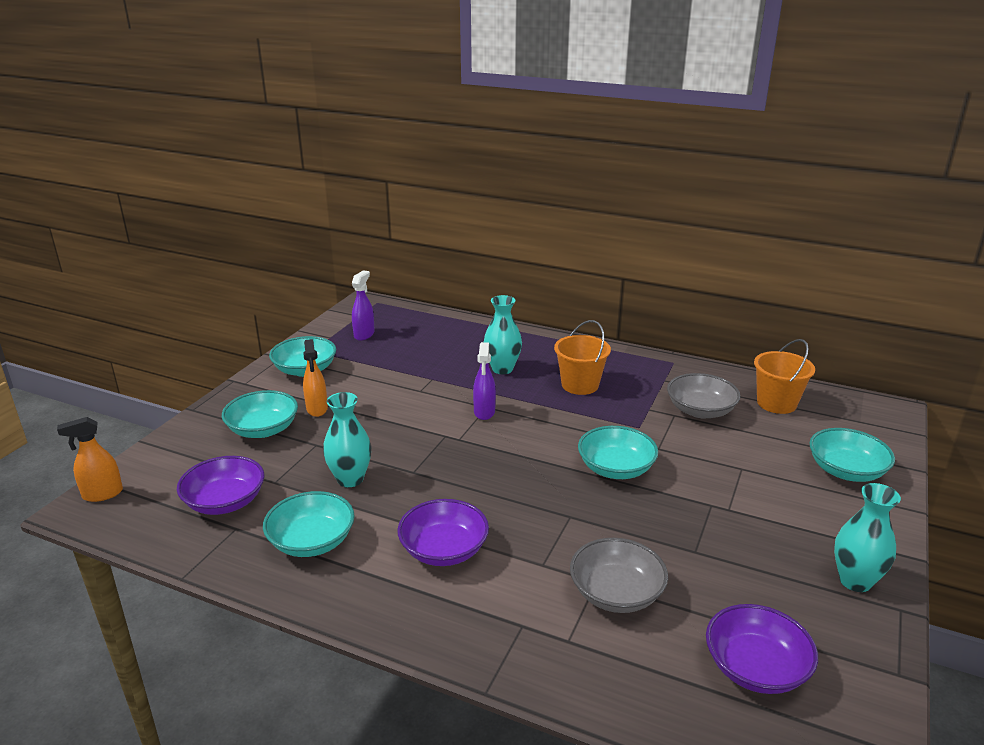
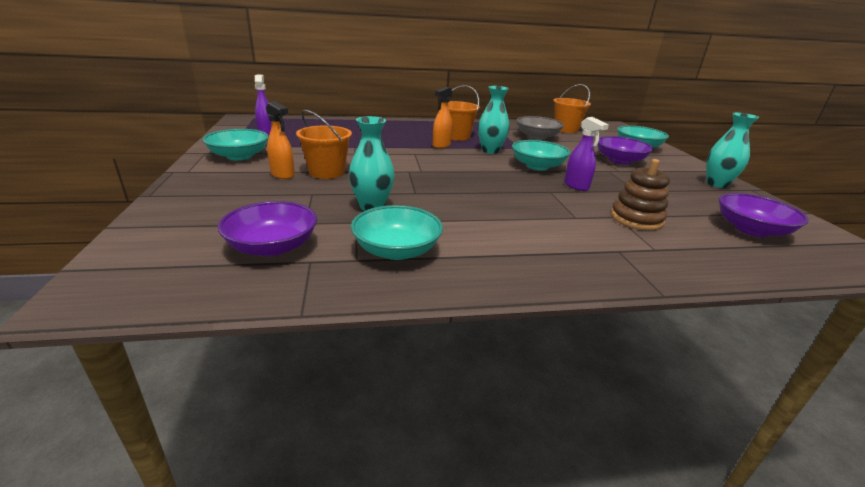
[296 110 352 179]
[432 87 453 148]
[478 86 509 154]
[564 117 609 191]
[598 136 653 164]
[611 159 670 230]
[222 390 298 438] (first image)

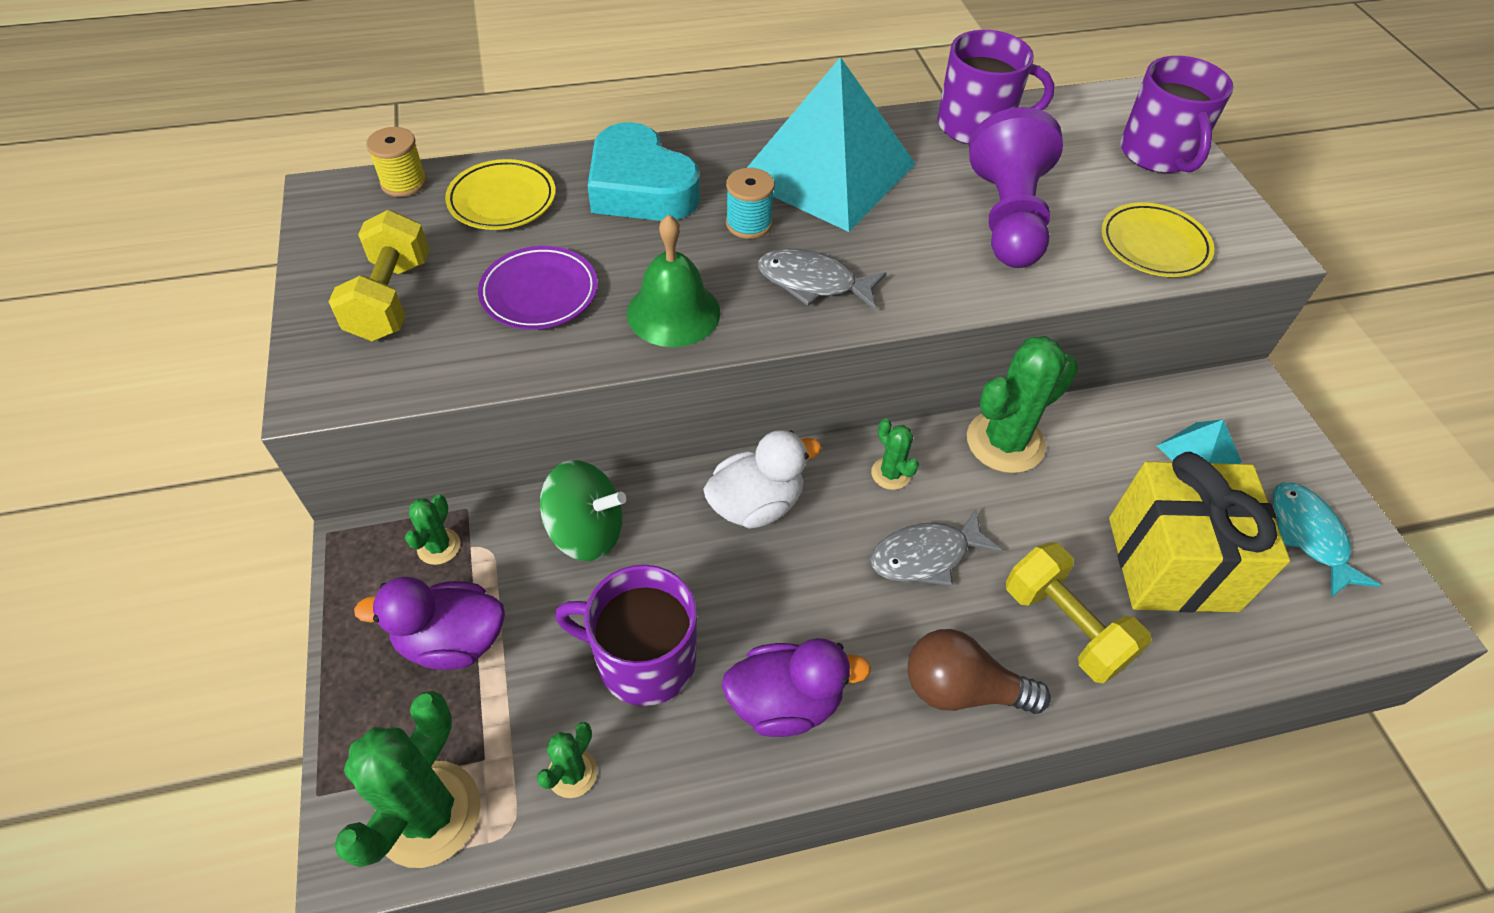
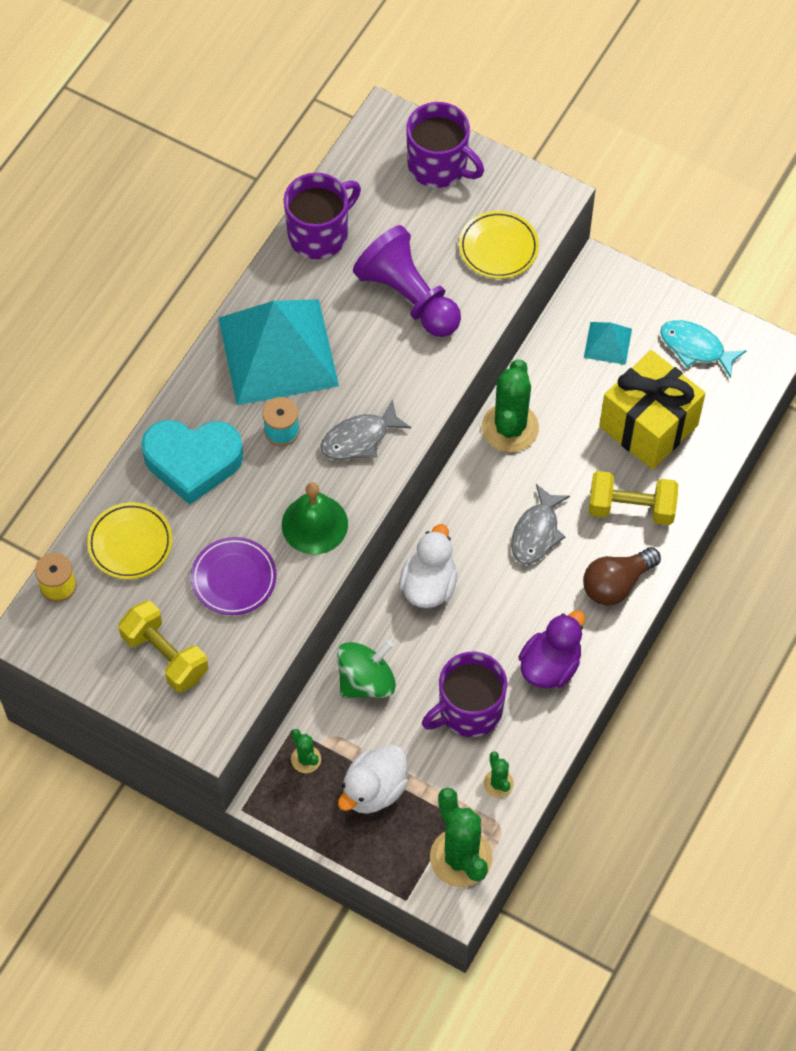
[338 745 408 814]
[871 419 919 490] (first image)

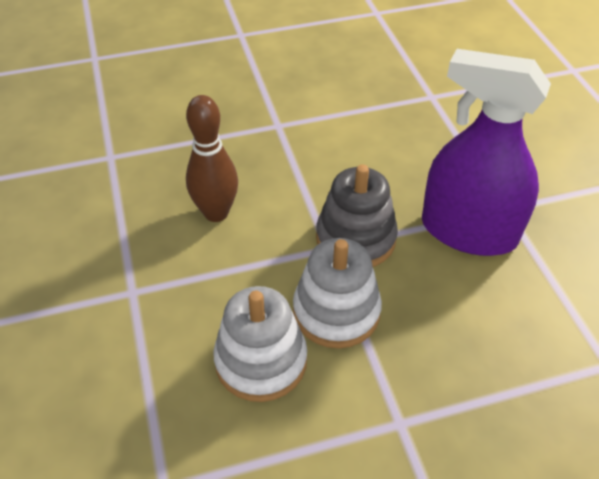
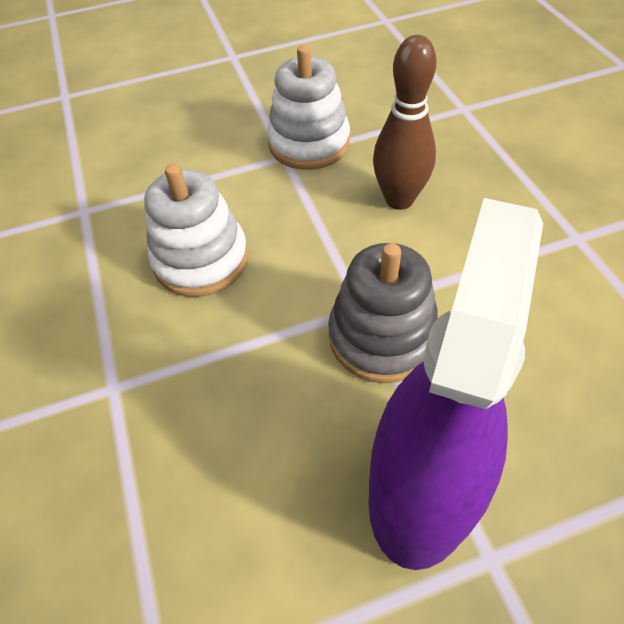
[267 45 350 170]

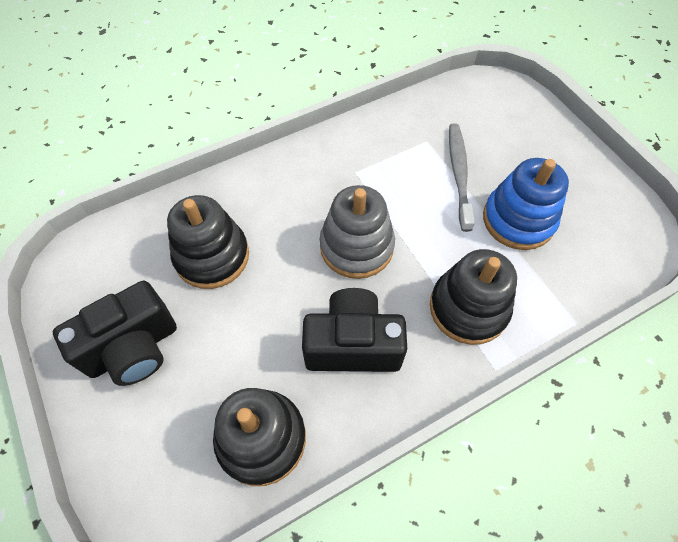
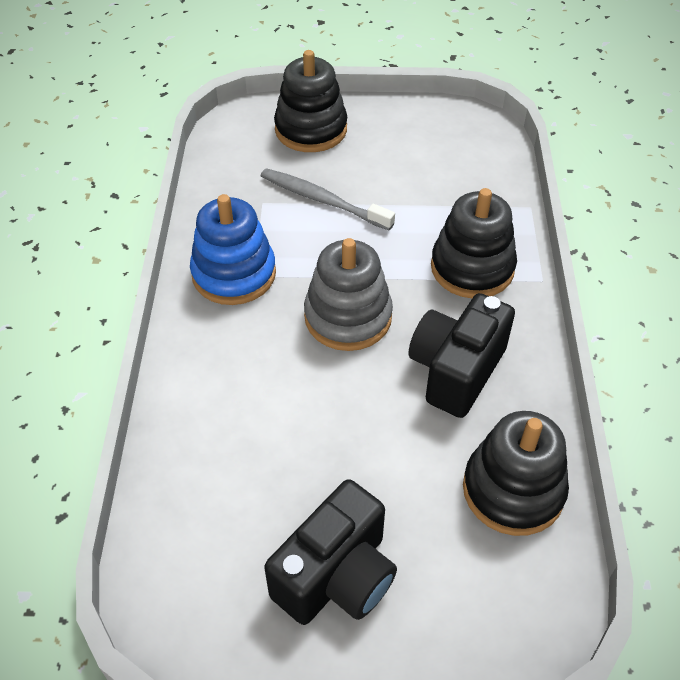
[190 194 276 305]
[264 479 397 625]
[274 50 347 152]

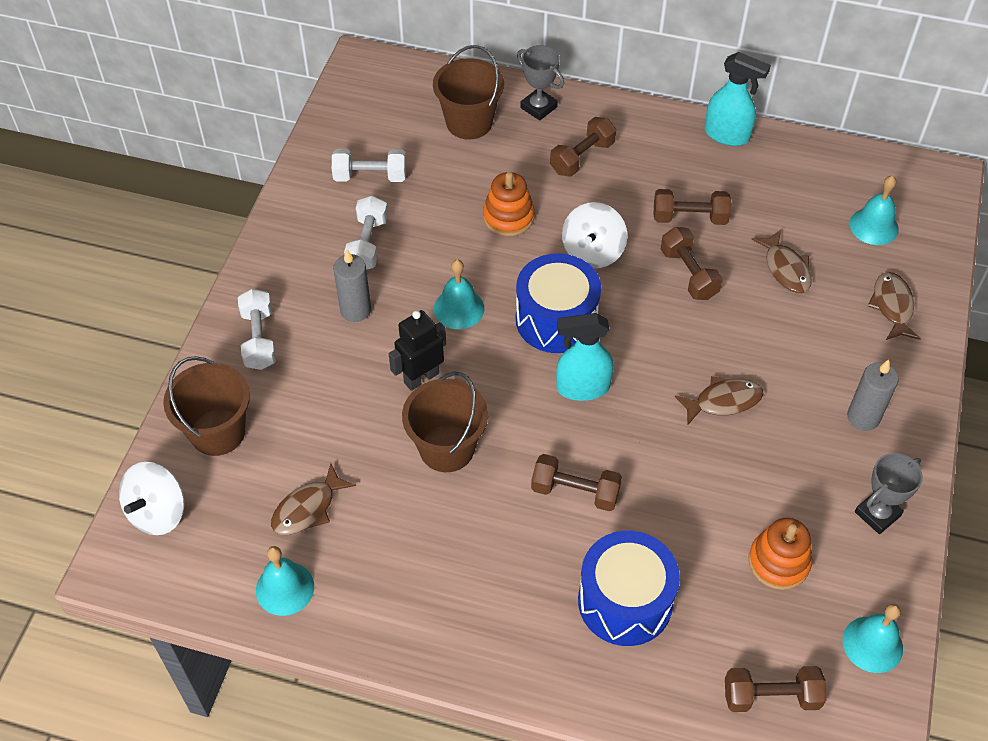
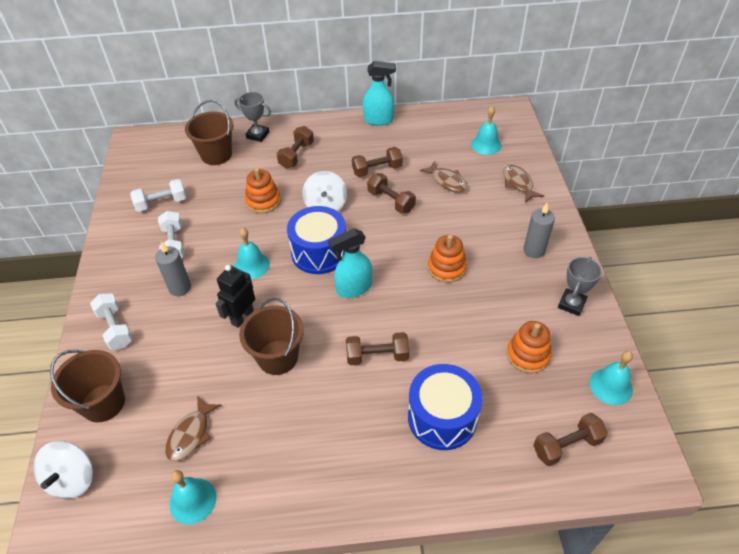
[428 235 467 283]

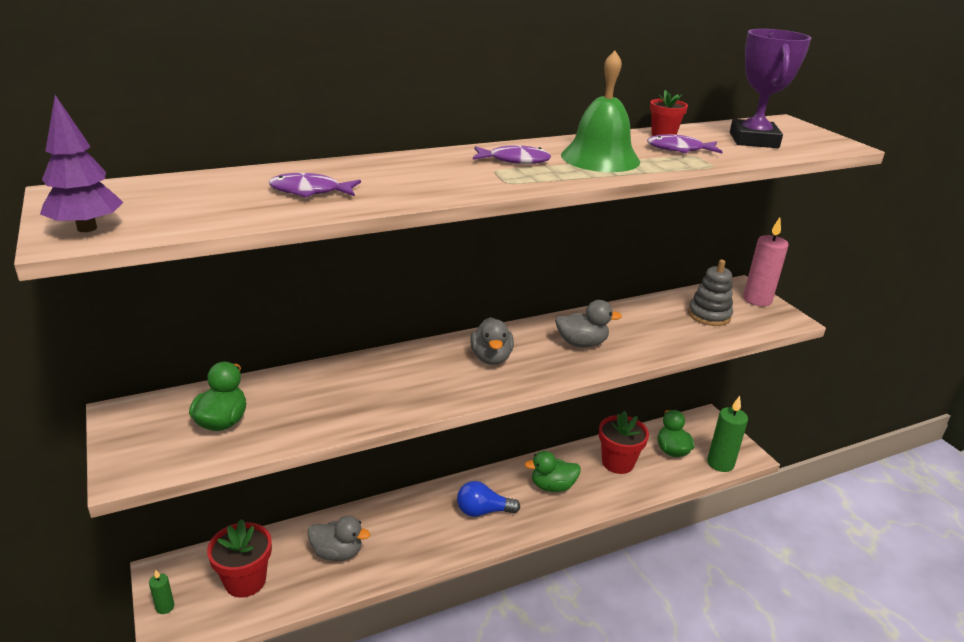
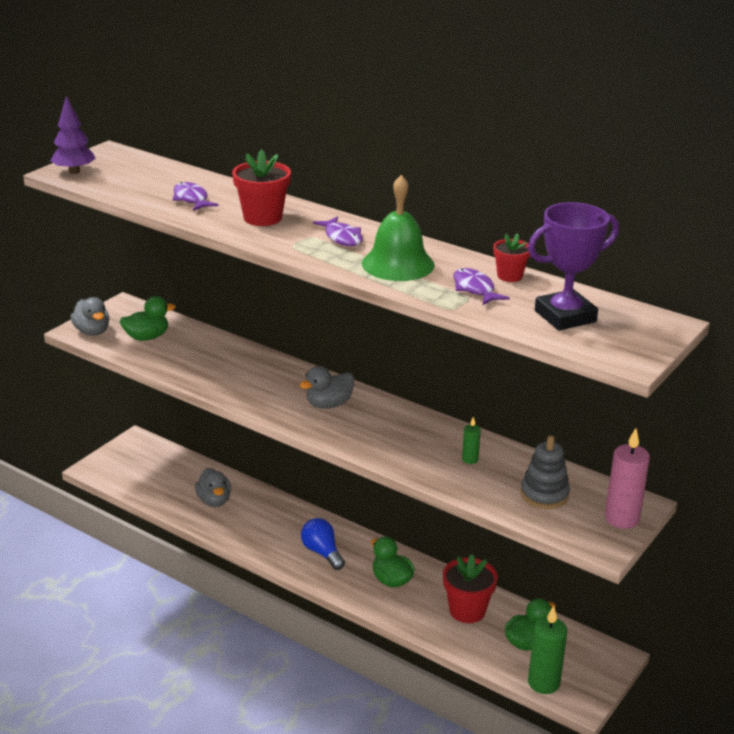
[71 297 109 336]
[232 149 291 226]
[462 417 481 464]

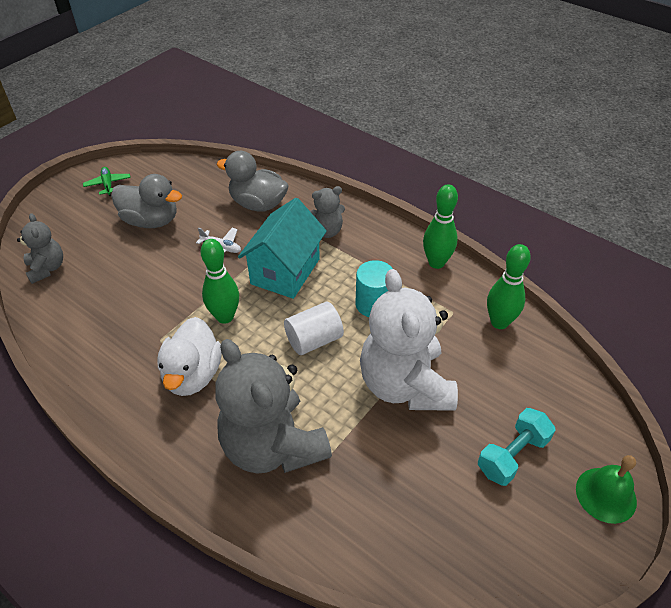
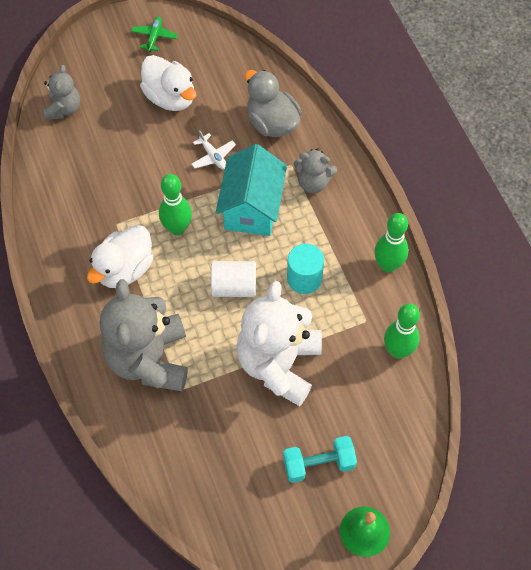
[140 55 196 111]
[216 144 287 236]

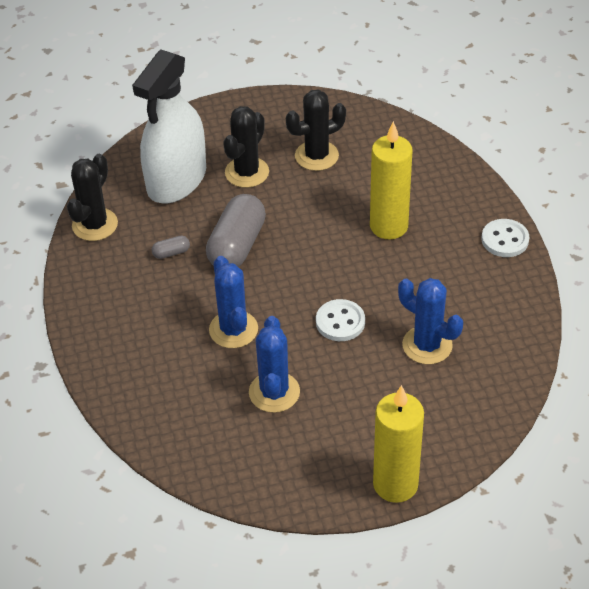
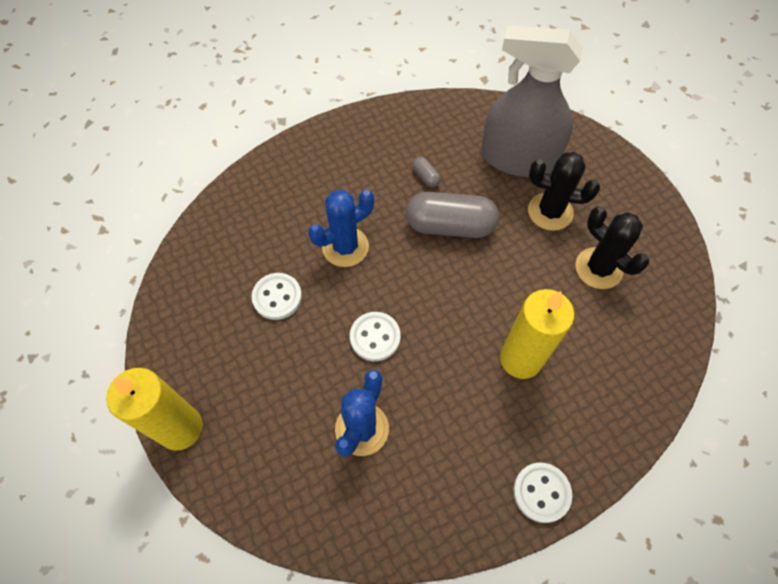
[252 273 302 320]
[481 25 582 177]
[67 154 118 241] (first image)

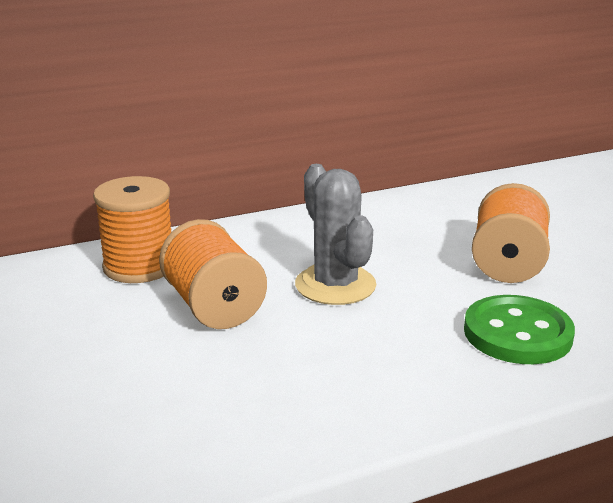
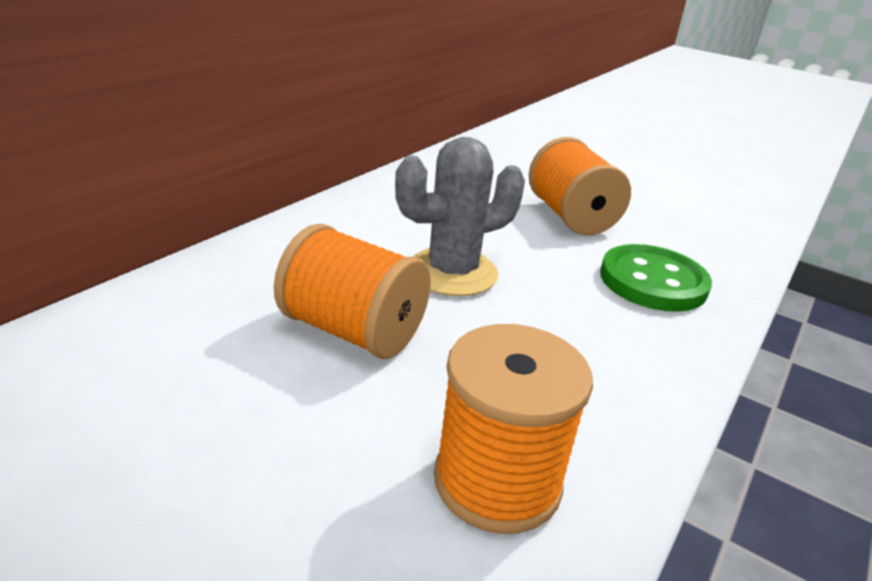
[395 137 525 296]
[434 324 593 534]

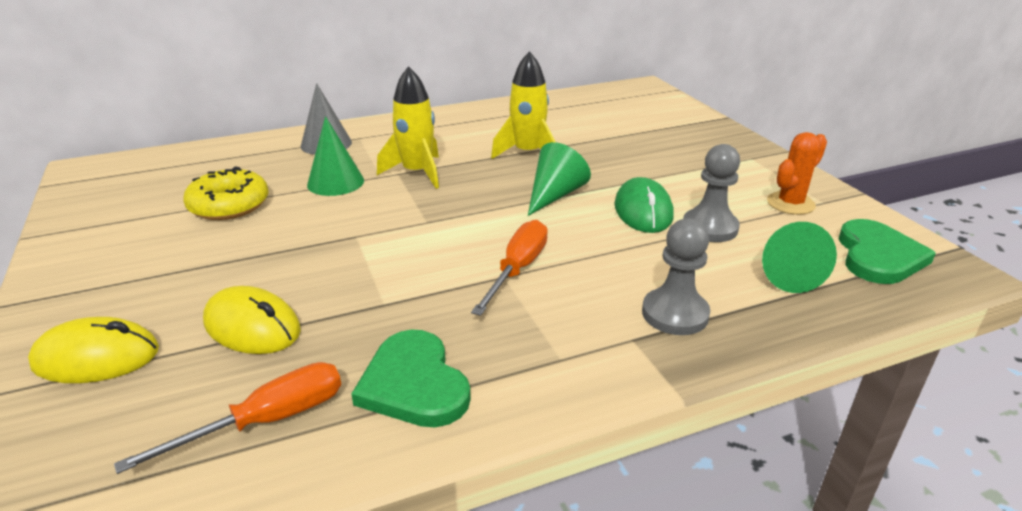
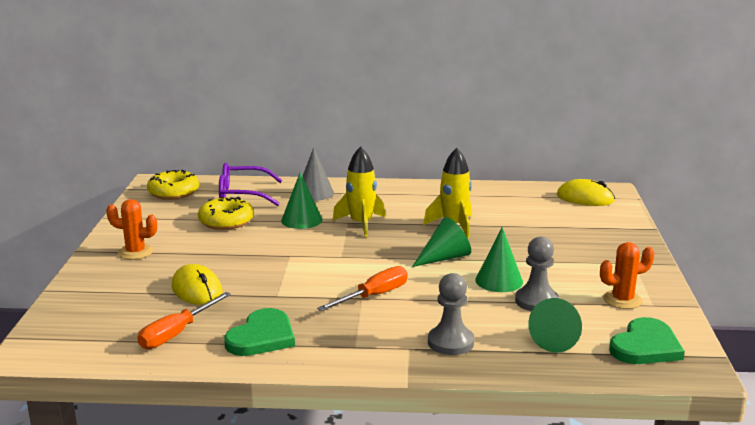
[106 199 157 260]
[137 292 231 349]
[147 170 199 200]
[219 163 283 206]
[224 308 295 356]
[475 227 523 292]
[557 179 615 206]

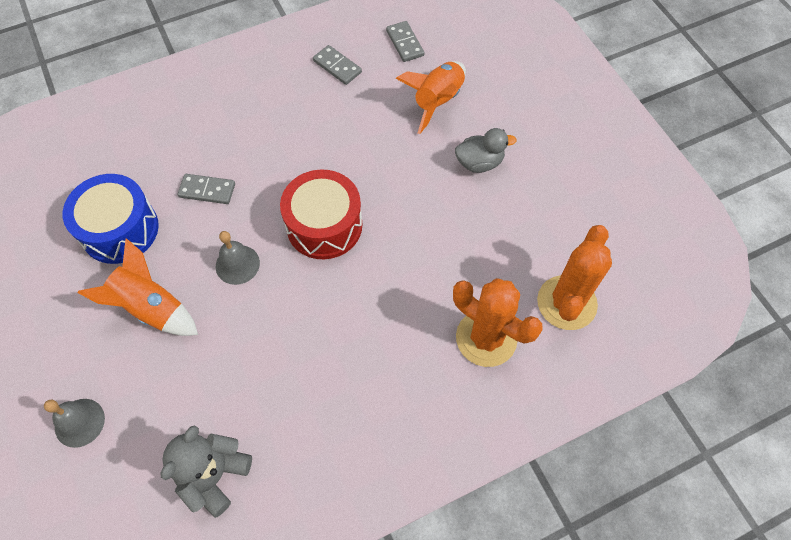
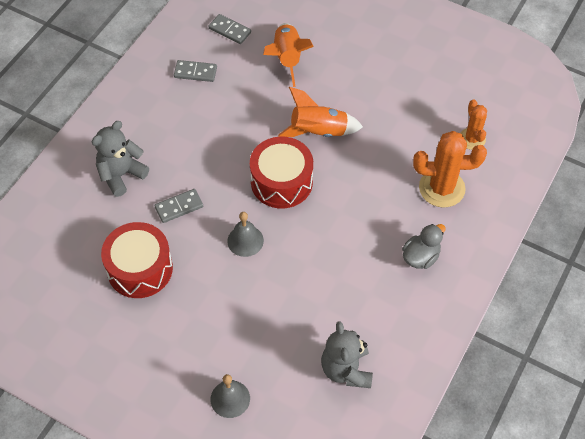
[92 121 149 197]
[101 222 173 298]
[278 87 363 137]
[402 224 446 269]
[460 100 487 150]

